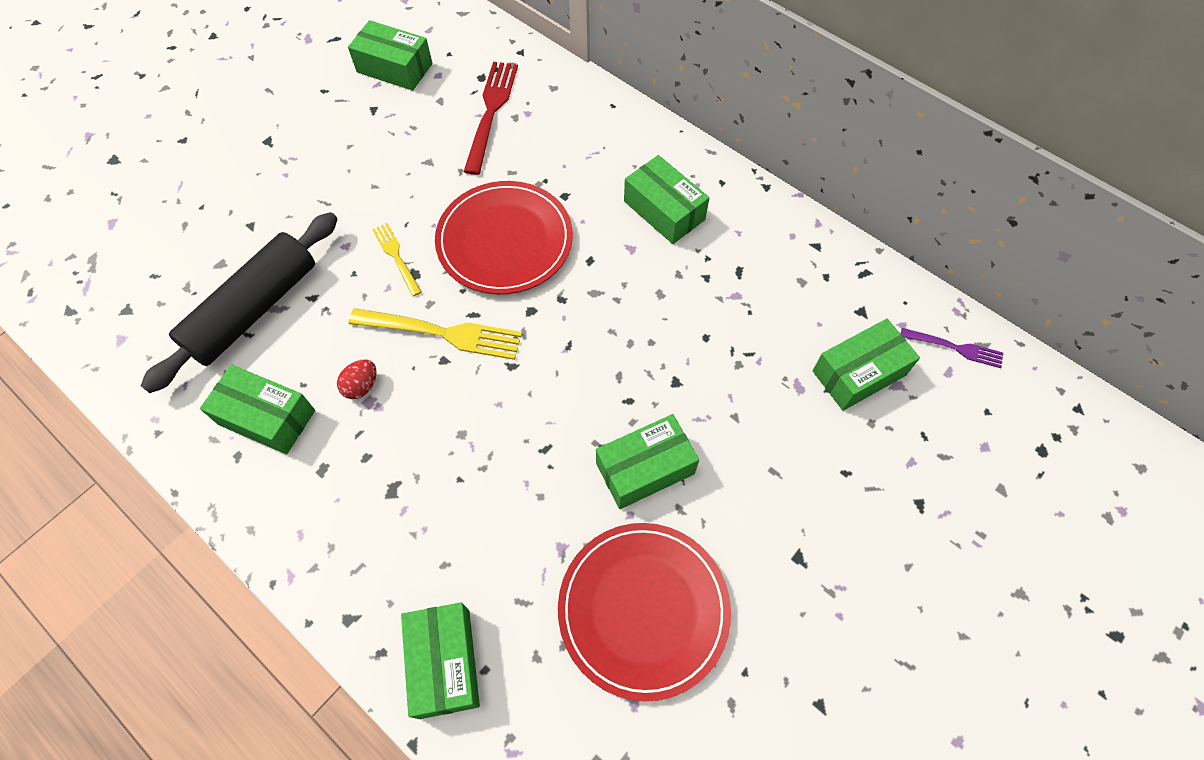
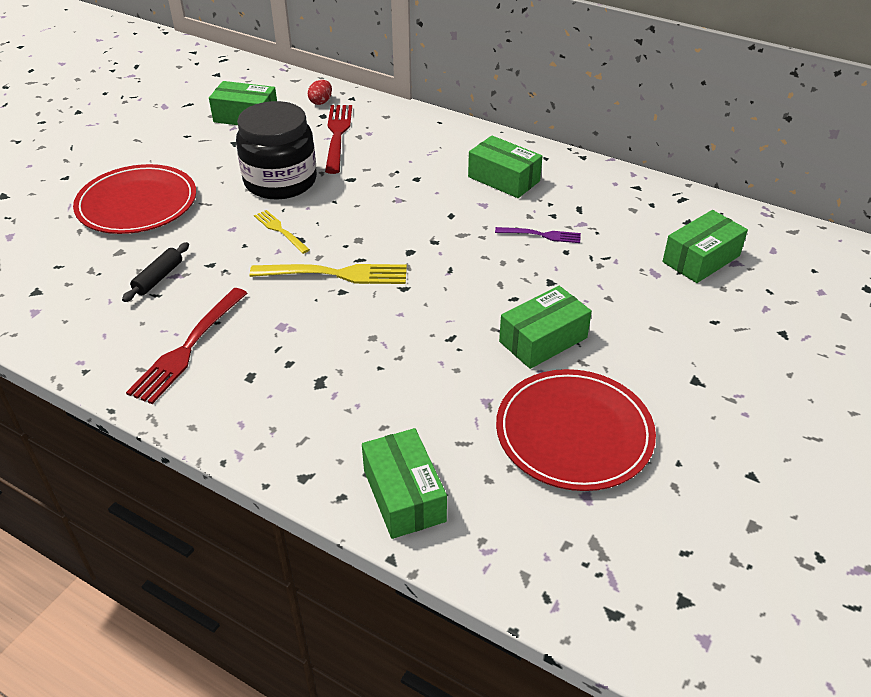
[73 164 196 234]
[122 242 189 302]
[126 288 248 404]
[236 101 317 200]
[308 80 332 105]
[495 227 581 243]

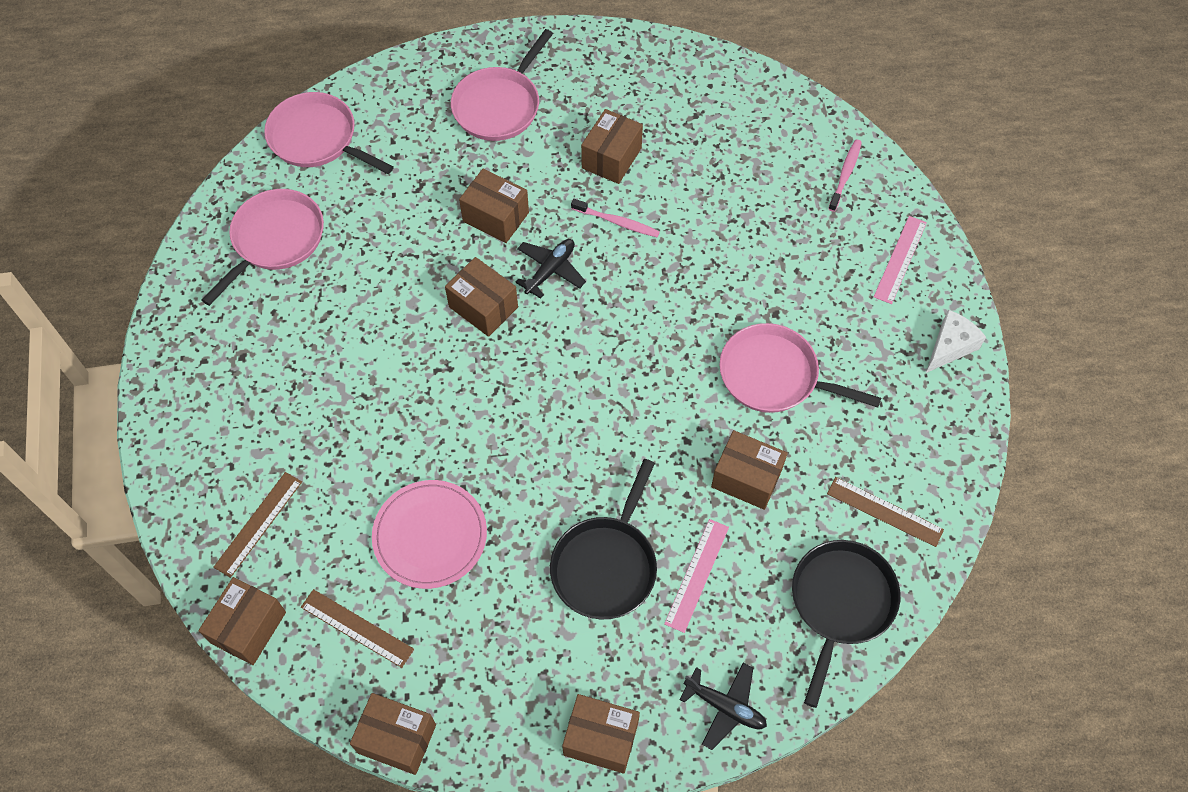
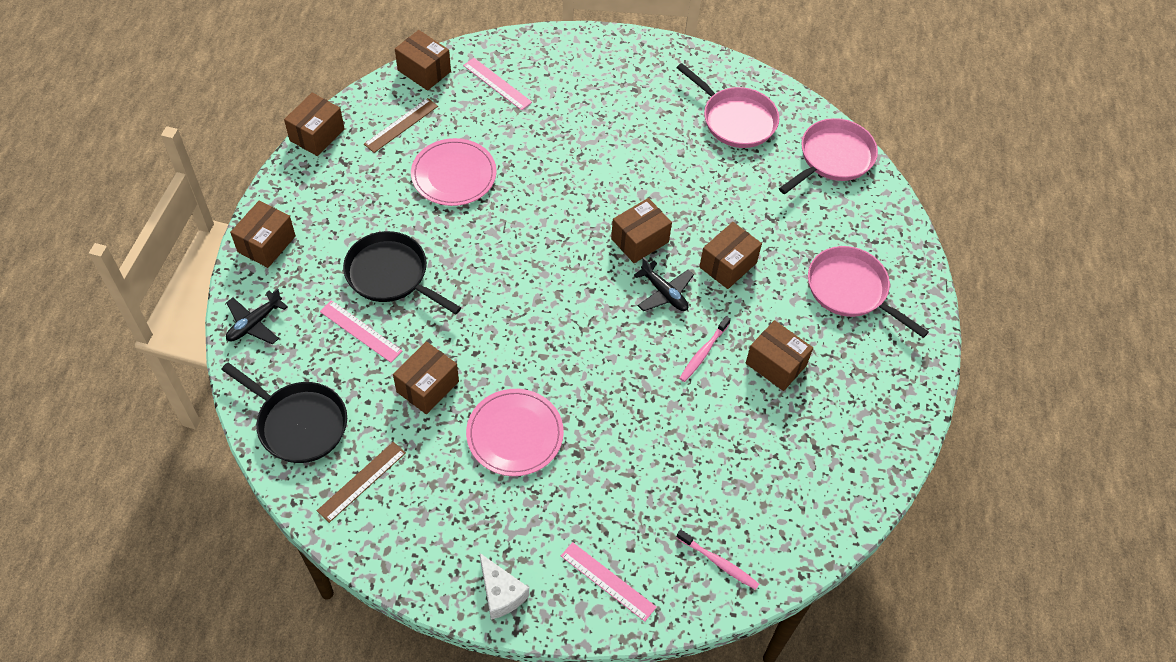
[463 58 532 110]
[466 389 564 476]

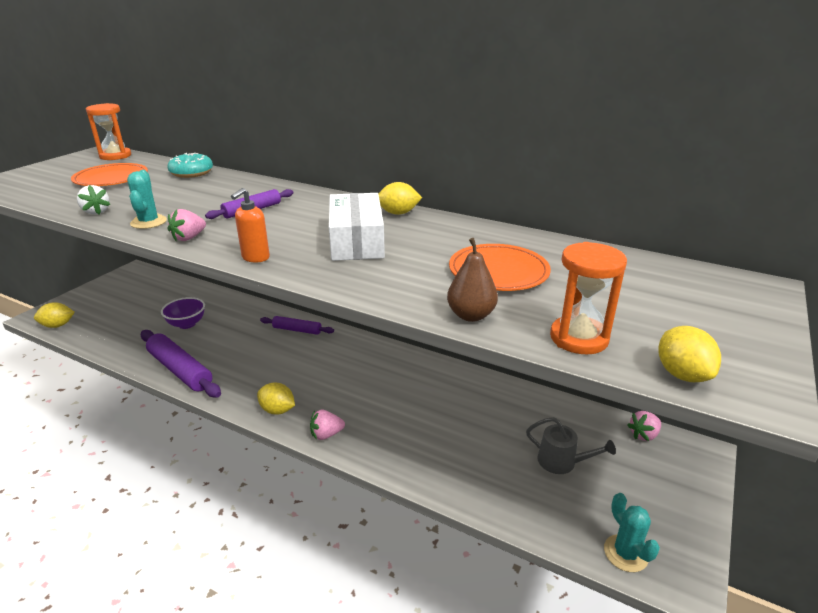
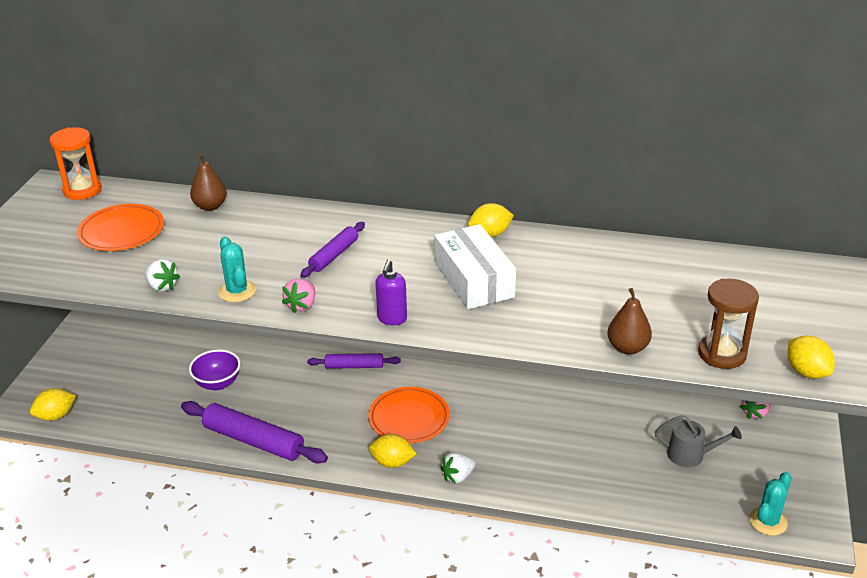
[190 154 227 211]
[368 387 450 443]
[375 260 407 325]
[440 452 476 484]
[698 278 759 369]
[749 472 792 536]

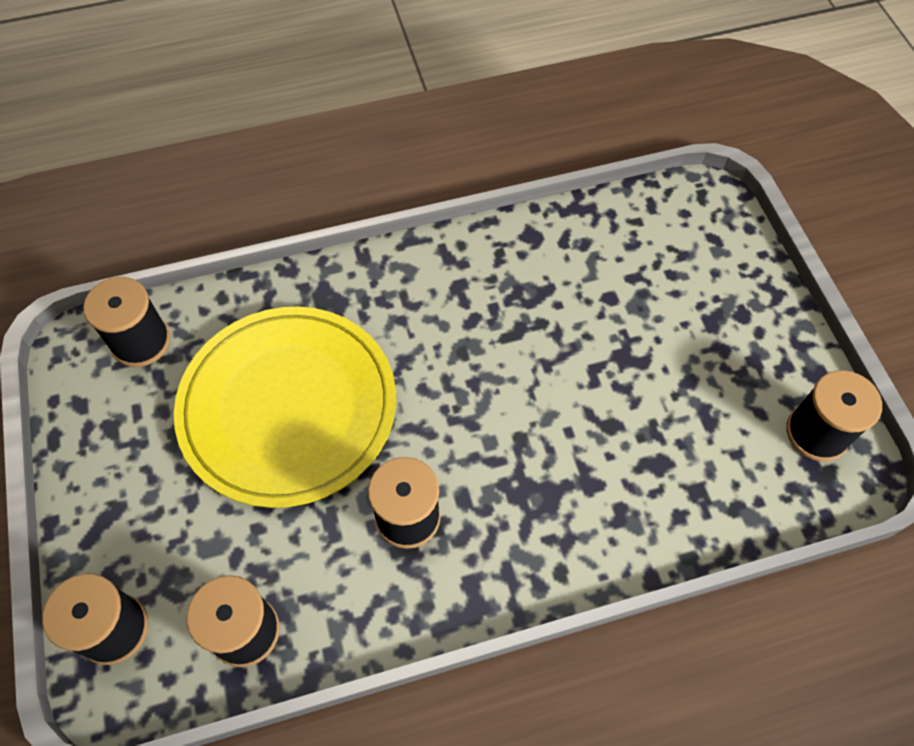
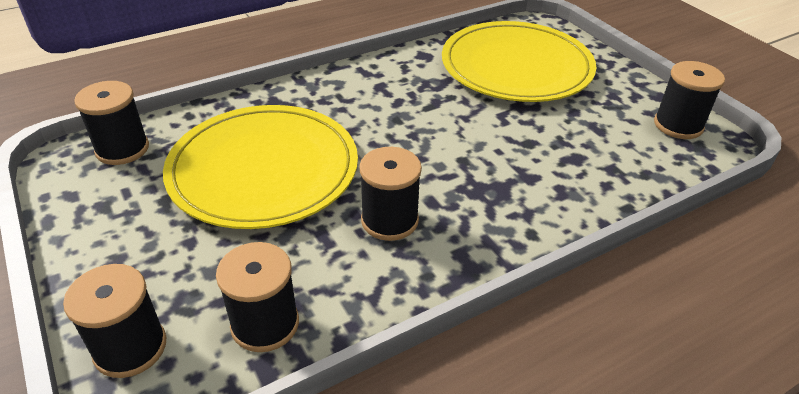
[442 21 596 102]

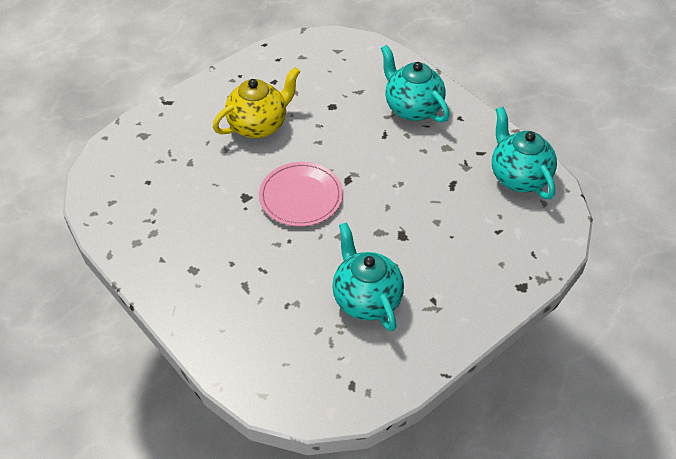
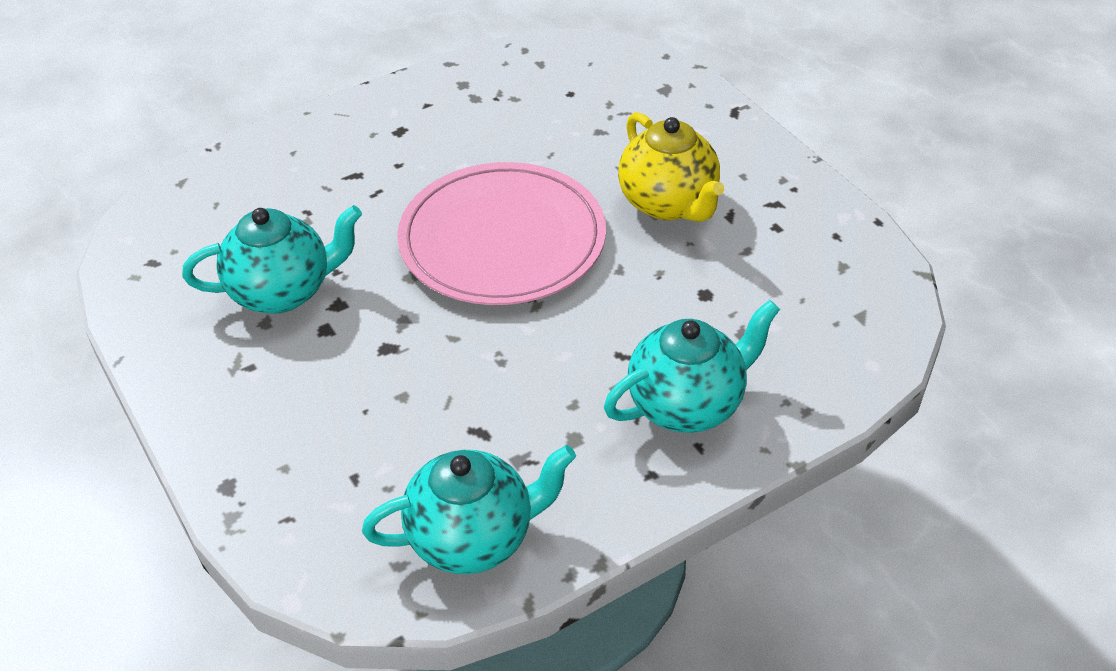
[397 162 606 305]

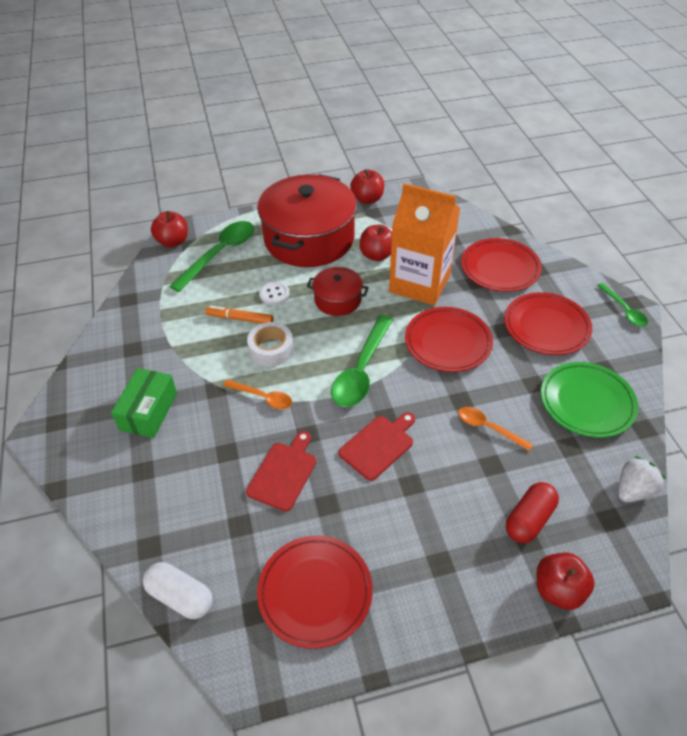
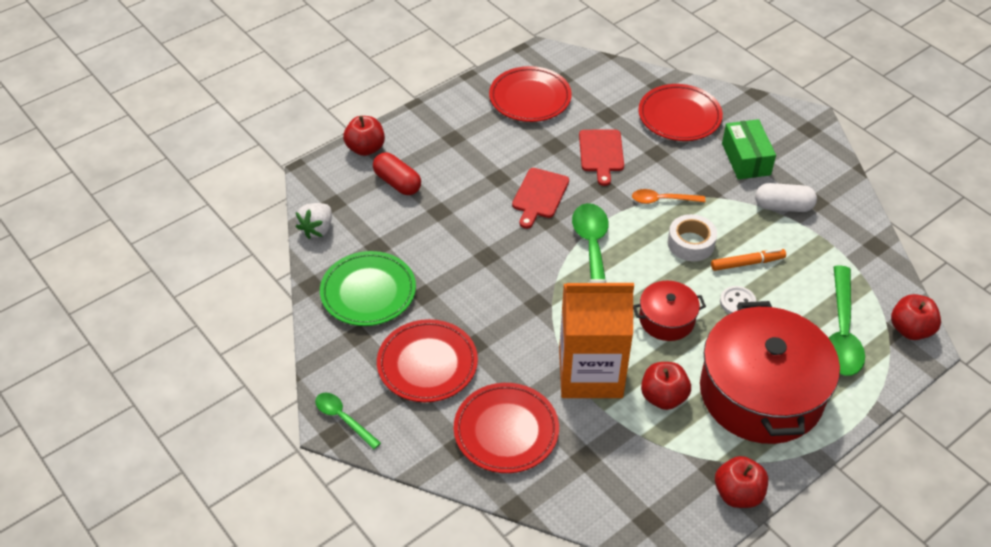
[373 152 421 195]
[638 84 723 141]
[755 183 817 212]
[458 407 533 451] (first image)

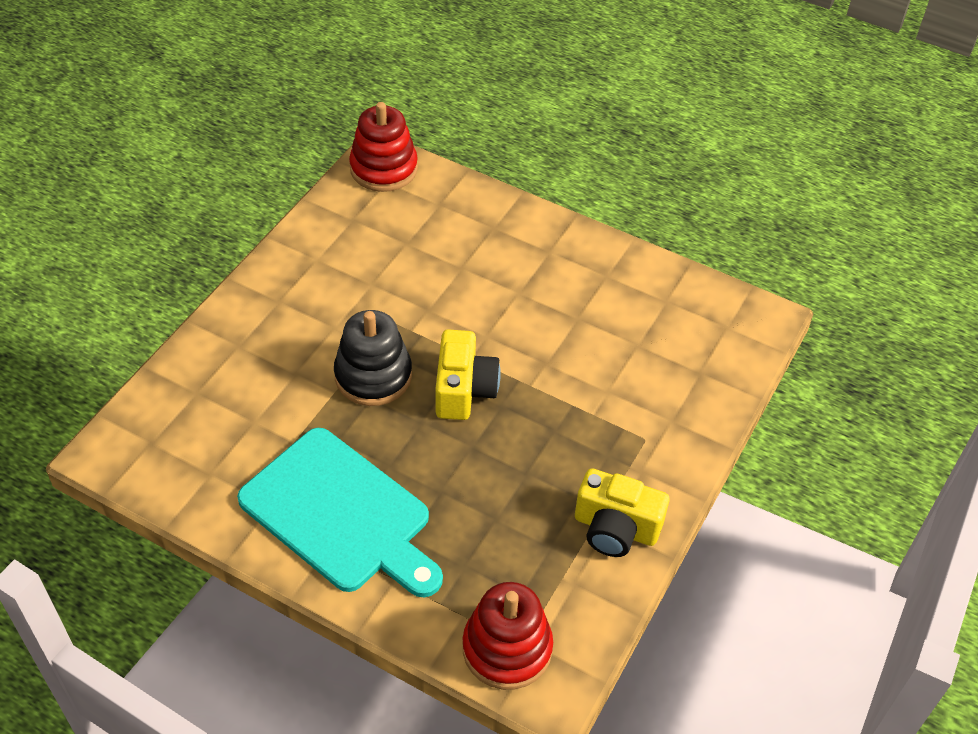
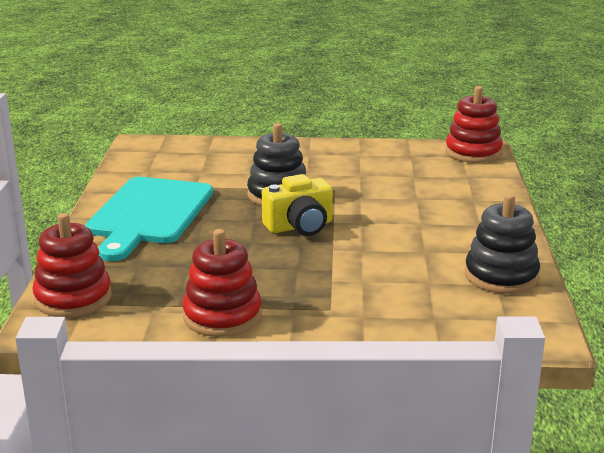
[182 229 262 337]
[465 194 540 294]

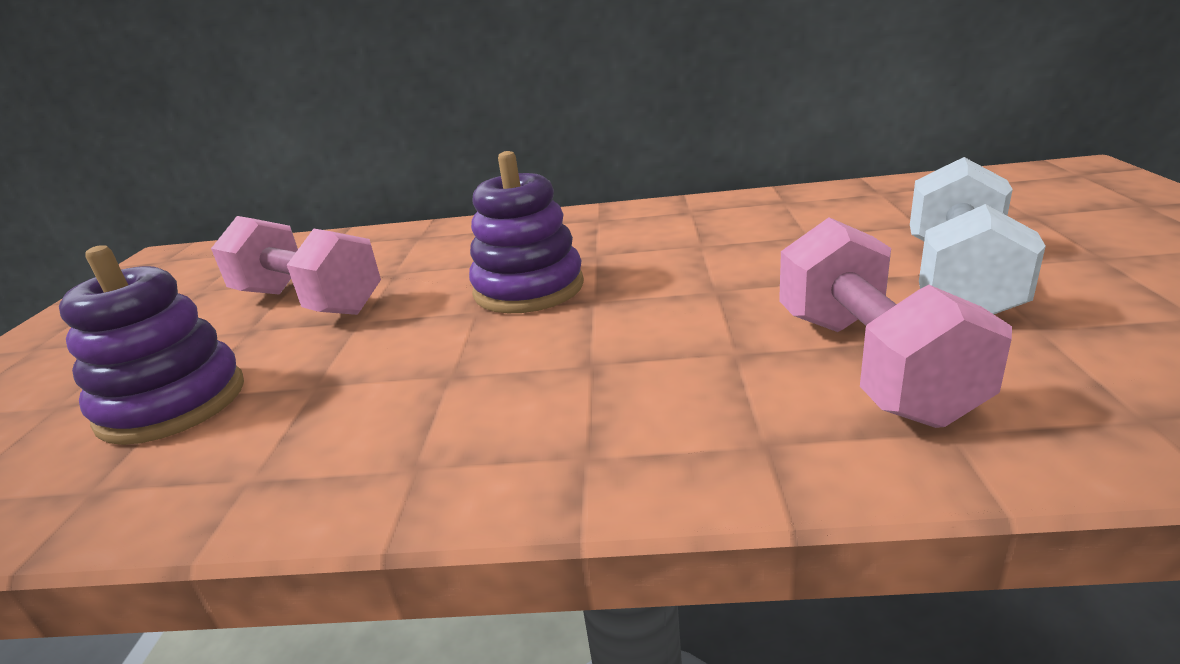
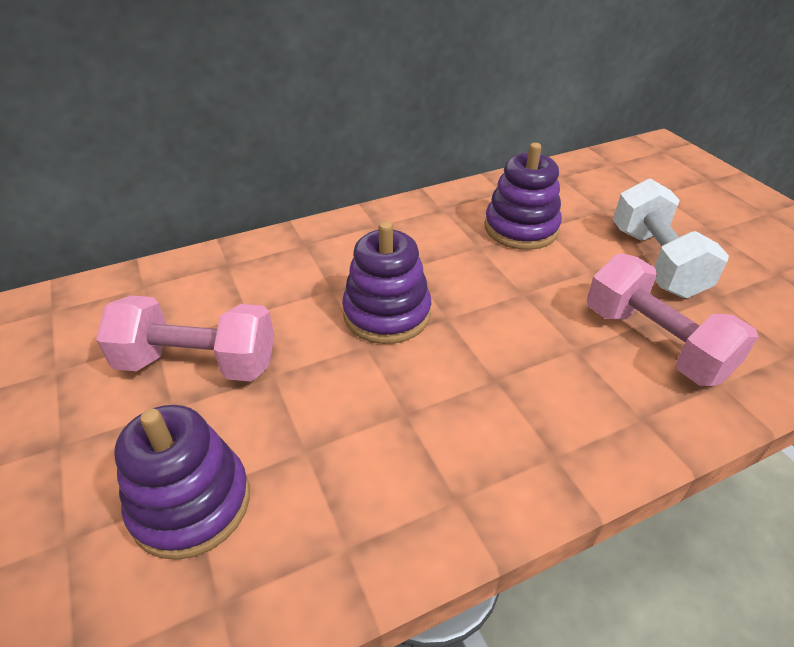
[485 143 562 250]

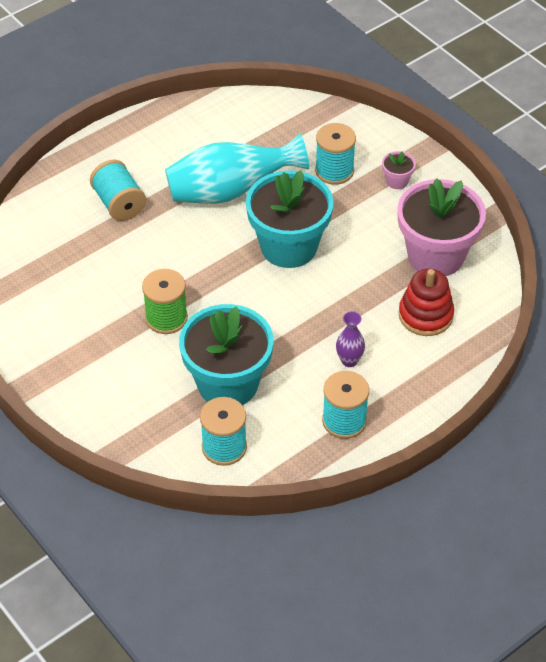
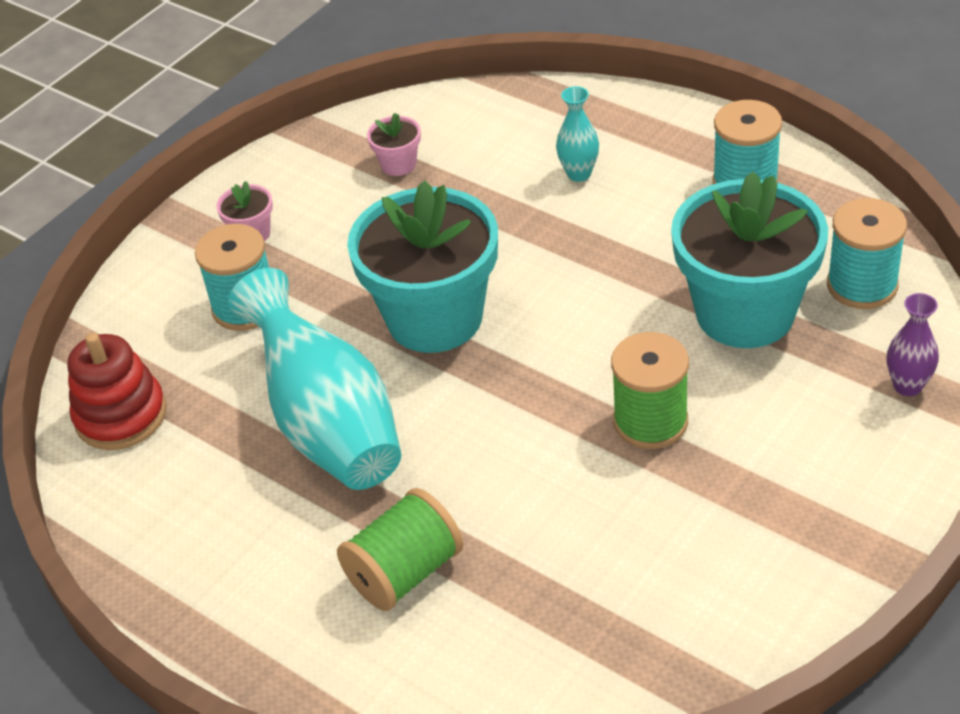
[67 333 167 450]
[337 488 463 611]
[367 113 421 176]
[556 86 599 182]
[887 293 939 396]

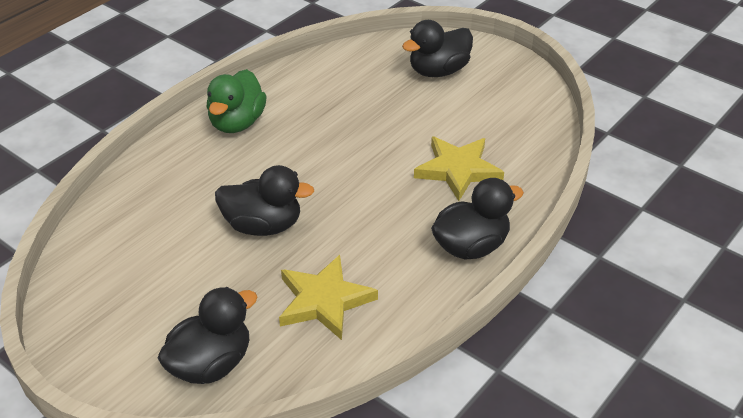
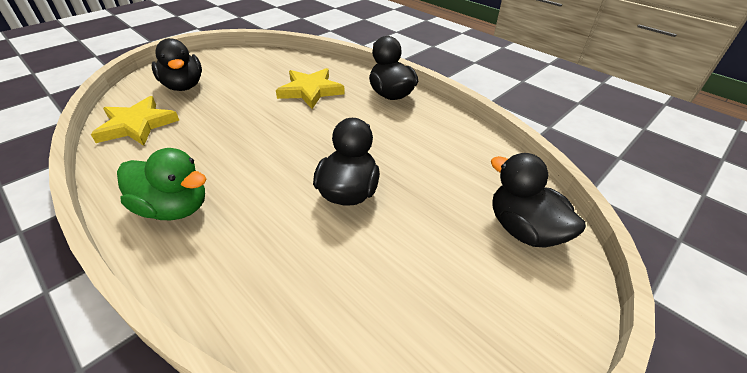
[91 96 179 146]

